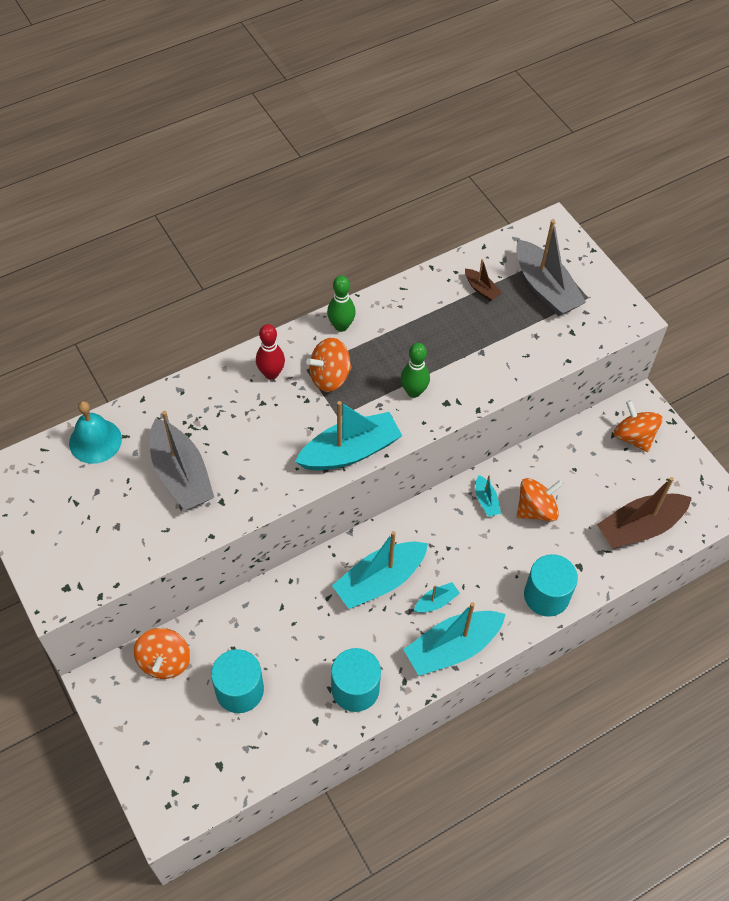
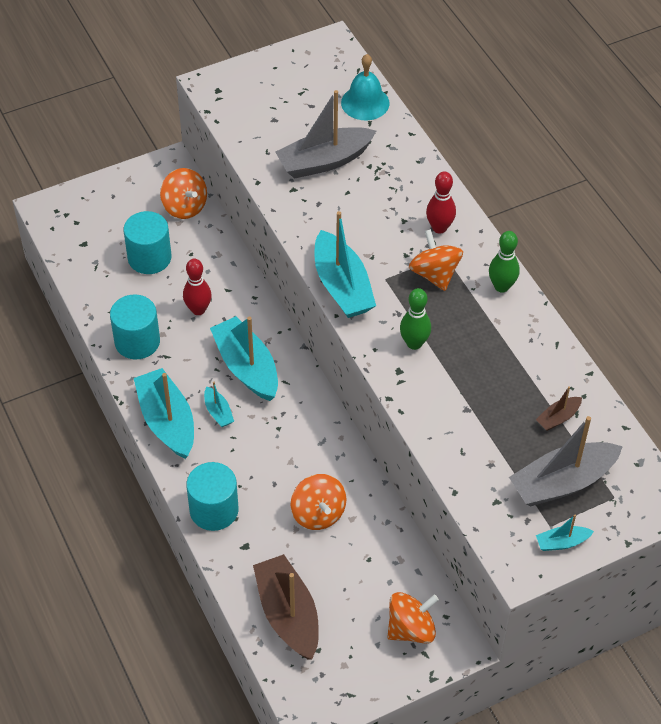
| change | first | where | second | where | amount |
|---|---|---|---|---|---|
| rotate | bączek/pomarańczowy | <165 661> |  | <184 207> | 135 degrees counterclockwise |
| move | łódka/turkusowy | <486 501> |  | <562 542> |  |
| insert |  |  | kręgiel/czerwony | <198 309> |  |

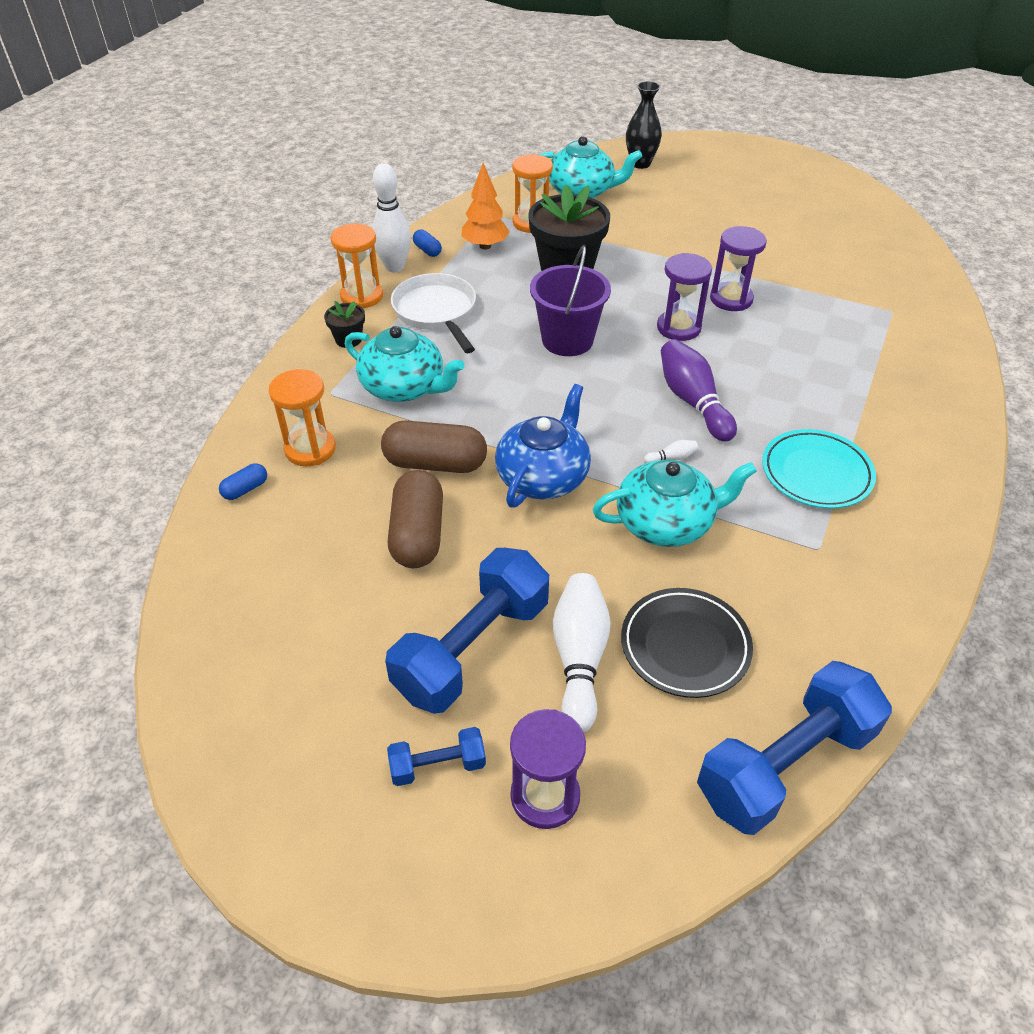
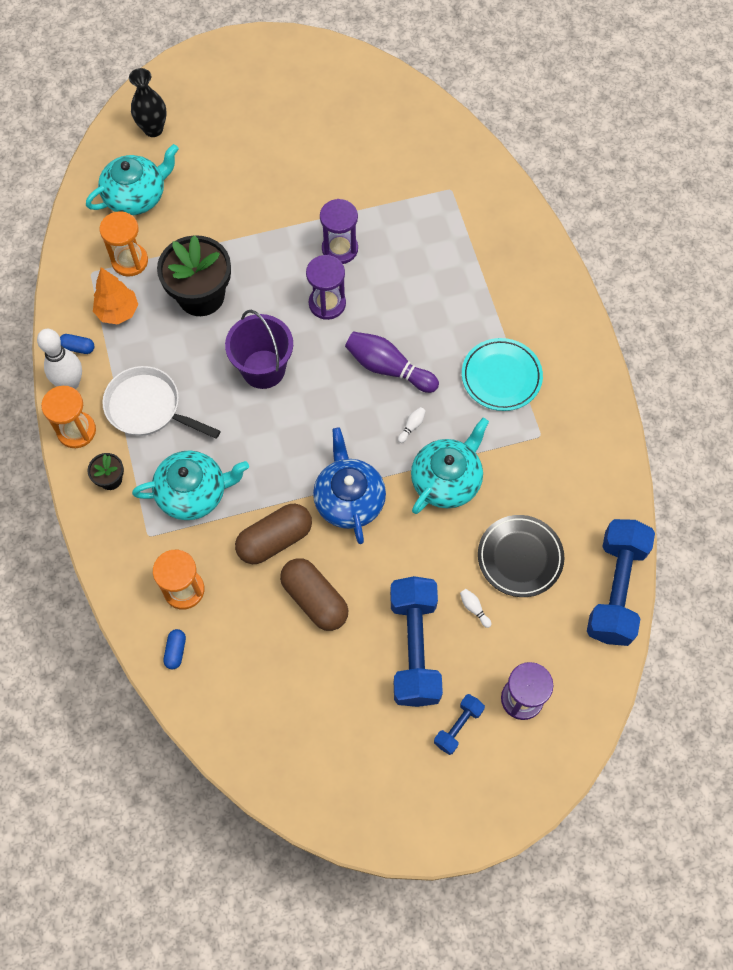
| change | first | where | second | where | amount |
|---|---|---|---|---|---|
| resize | kręgiel/biały | <579 658> |  | <474 609> | x0.41 |

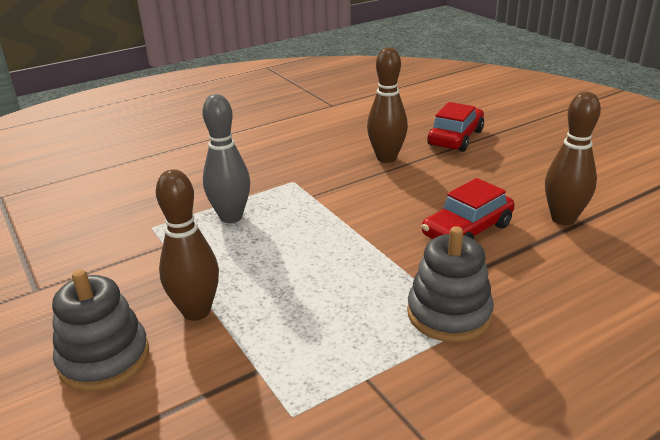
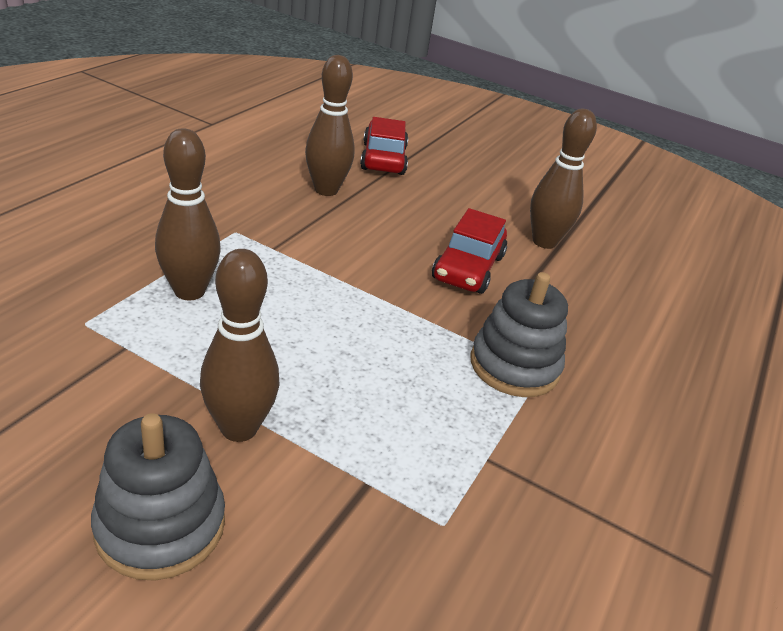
| change | first | where | second | where | amount |
|---|---|---|---|---|---|
| recolor | kręgiel/szary | <231 217> | kręgiel/brązowy | <189 291> |  |

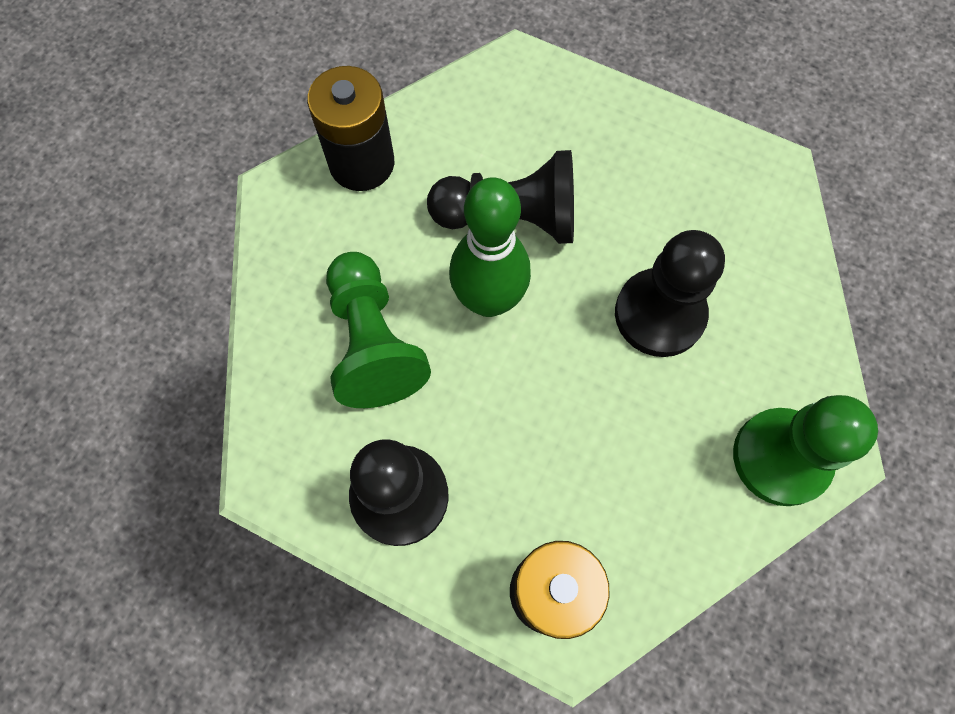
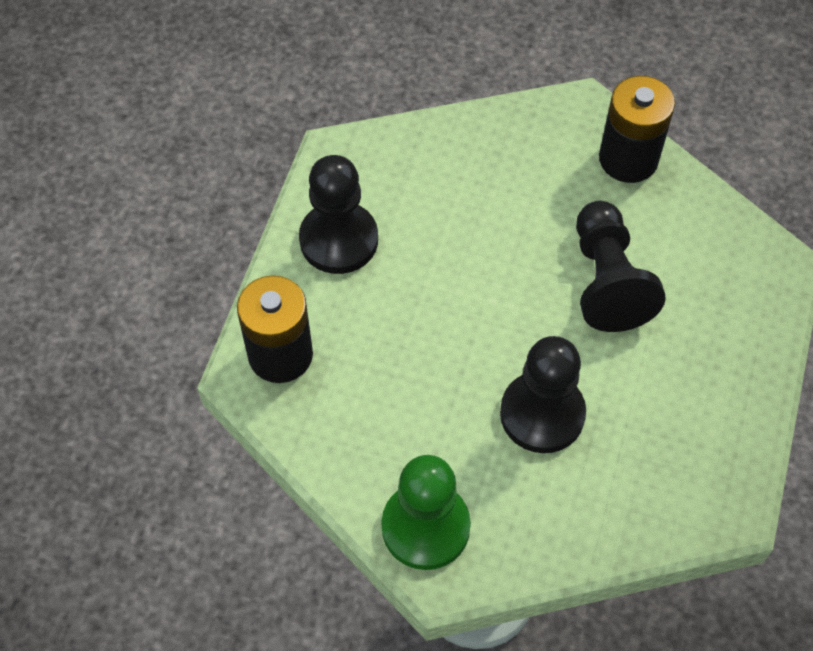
| change | first | where | second | where | amount |
|---|---|---|---|---|---|
| delete | pionek/zielony | <373 342> |  |  |  |
| delete | kręgiel/zielony | <488 300> |  |  |  |

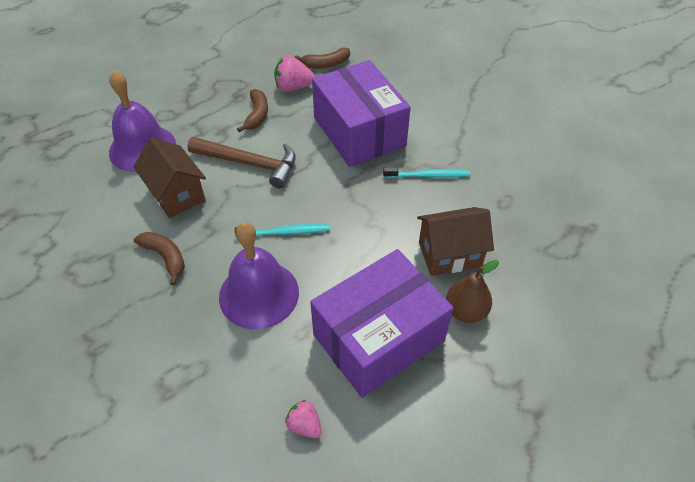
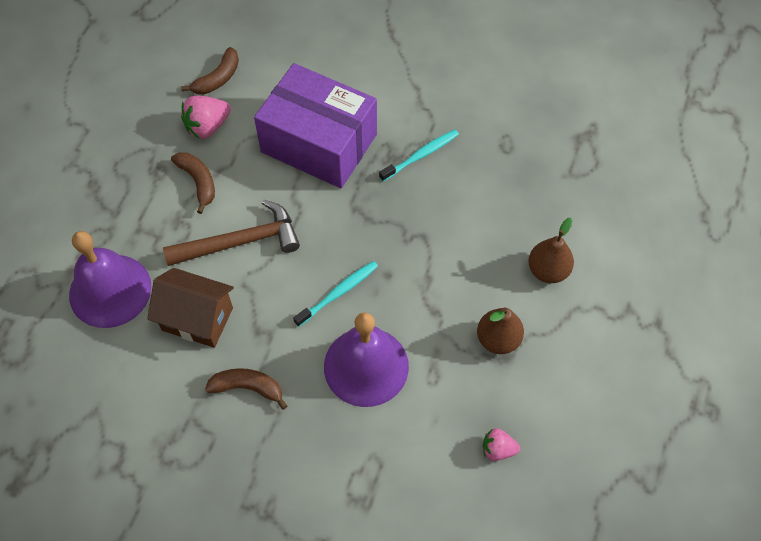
| change | first | where | second | where | amount |
|---|---|---|---|---|---|
| replace | pudełko/fioletowy | <378 338> | gruszka/brązowy | <498 339> |  |
| delete | domek/brązowy | <449 254> |  |  |  |

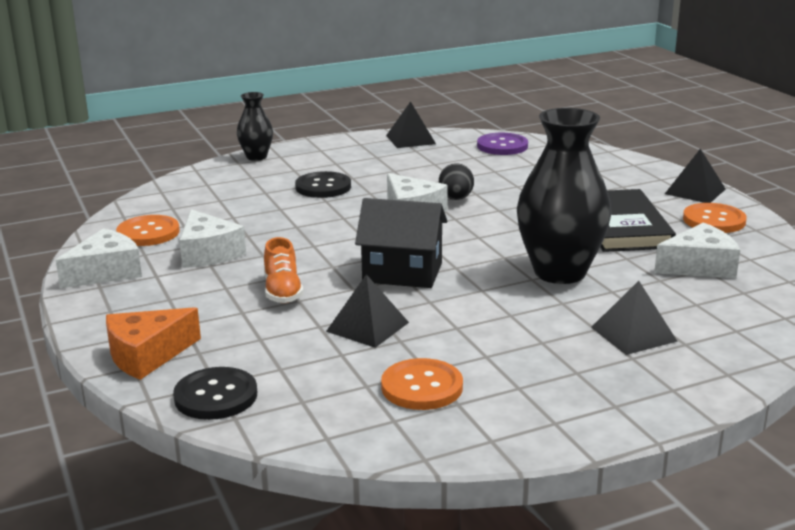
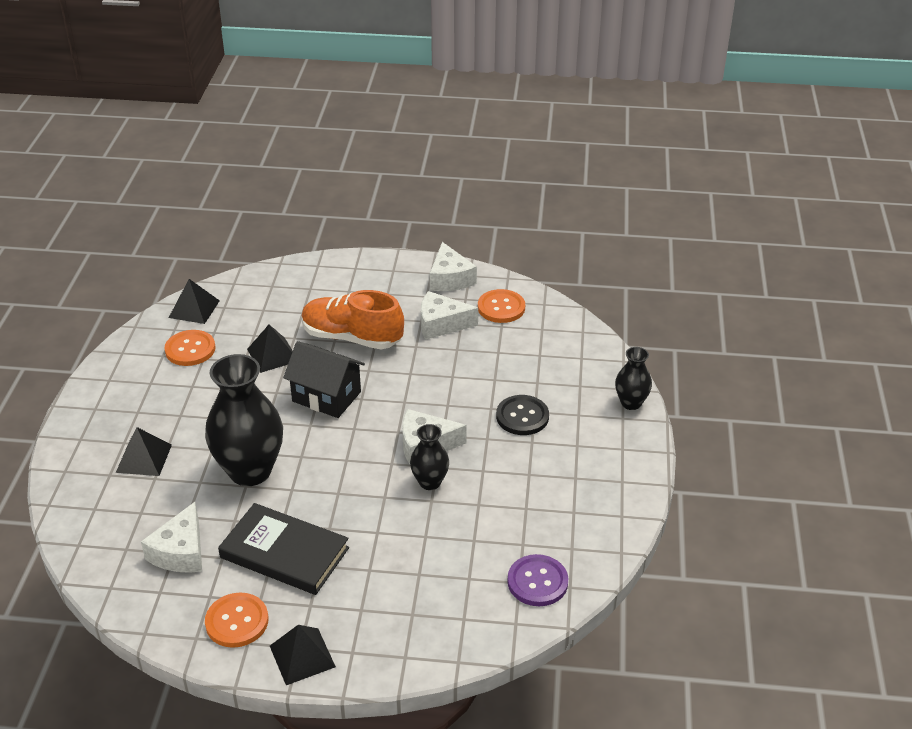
| change | first | where | second | where | amount |
|---|---|---|---|---|---|
| delete | ser/pomarańczowy | <147 355> |  |  |  |
| delete | guzik/czarny | <216 396> |  |  |  |
| resize | but/pomarańczowy | <283 291> |  | <352 337> | x1.78 |
| rotate | domek/czarny | <402 273> |  | <326 396> | 75 degrees clockwise |
| move | piramida/czarny | <410 139> |  | <194 309> |  |
| replace | jajko/czarny | <456 199> | wazon/czarny | <430 482> |  |

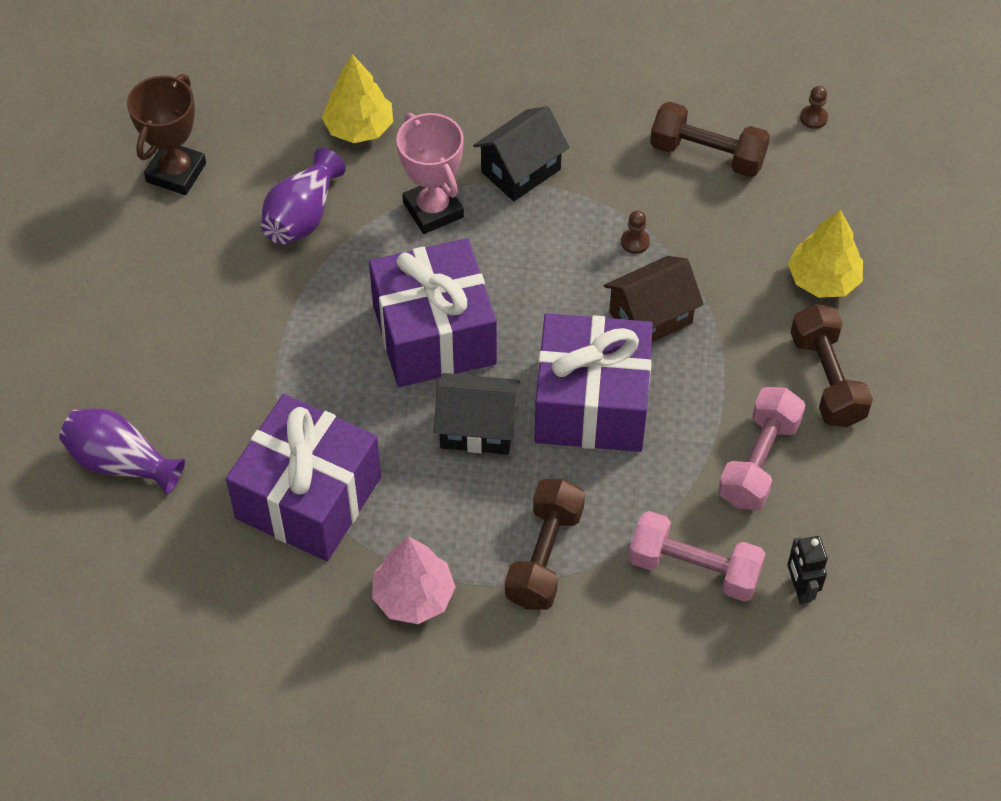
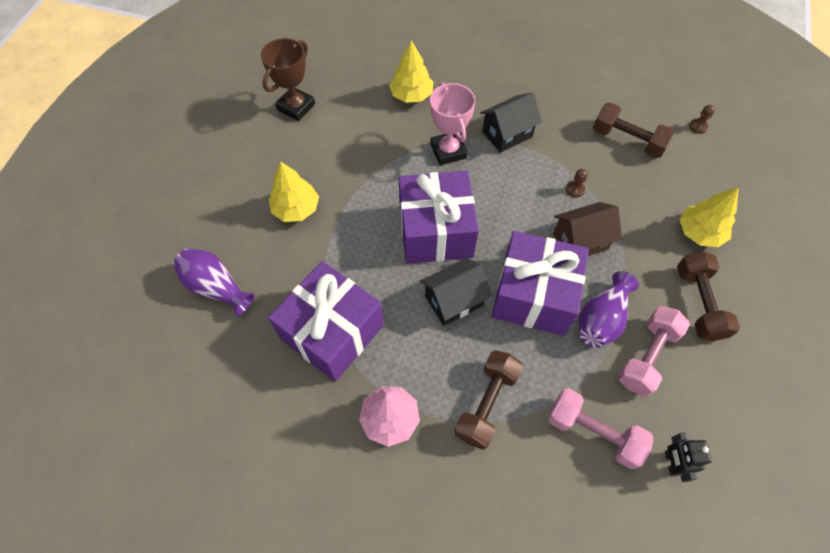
| change | first | where | second | where | amount |
|---|---|---|---|---|---|
| move | wazon/fioletowy | <302 216> |  | <601 319> |  |
| rotate | domek/czarny | <477 428> |  | <454 300> | 45 degrees counterclockwise |
| insert |  |  | drzewko/żółty | <296 209> |  |

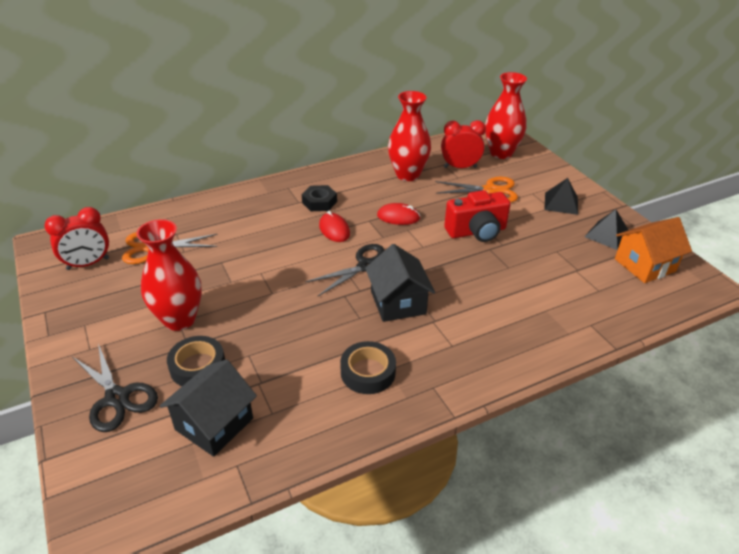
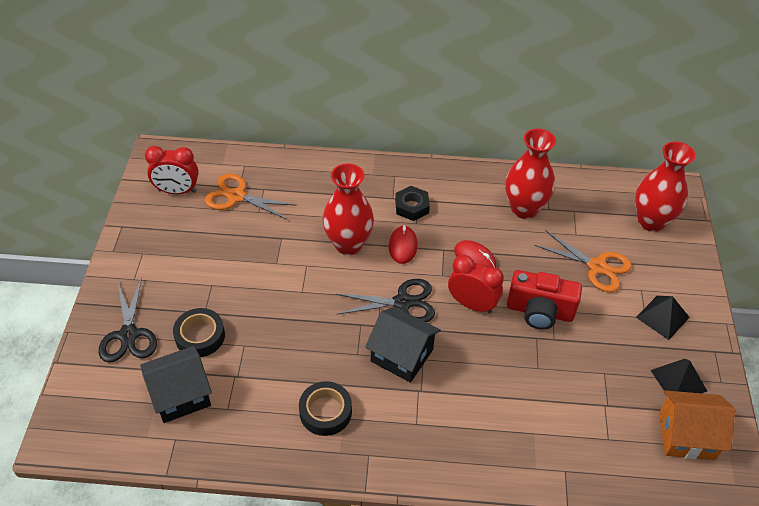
| change | first | where | second | where | amount |
|---|---|---|---|---|---|
| move | wazon/czerwony | <179 319> |  | <348 244> |  |
| rotate | domek/czarny | <398 303> |  | <402 355> | 75 degrees counterclockwise |
| move | budzik/czerwony | <460 167> |  | <472 304> |  |

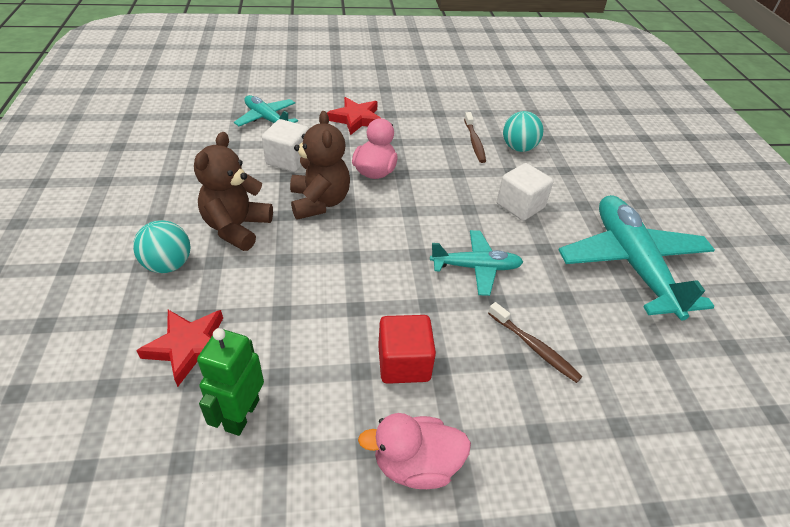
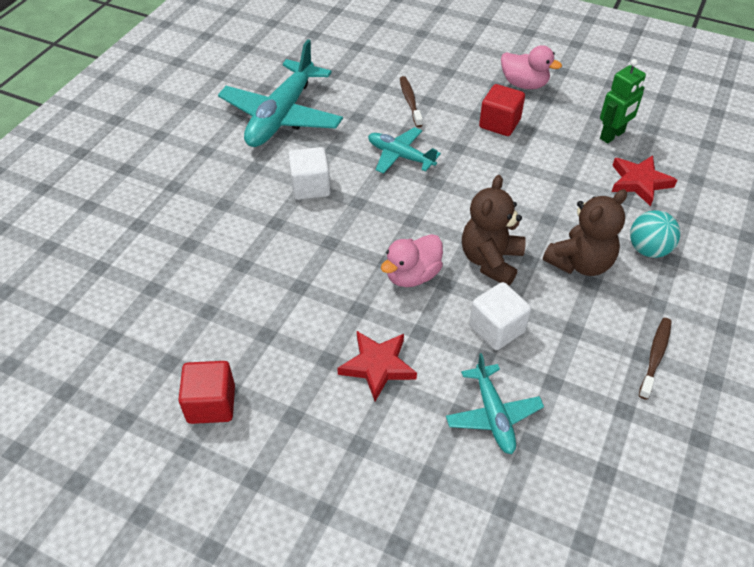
| change | first | where | second | where | amount |
|---|---|---|---|---|---|
| move | szczoteczka do zębów/brązowy | <474 142> |  | <655 356> |  |
| delete | piłka/turkusowy | <518 148> |  |  |  |
| insert |  |  | sześcian/czerwony | <211 404> |  |

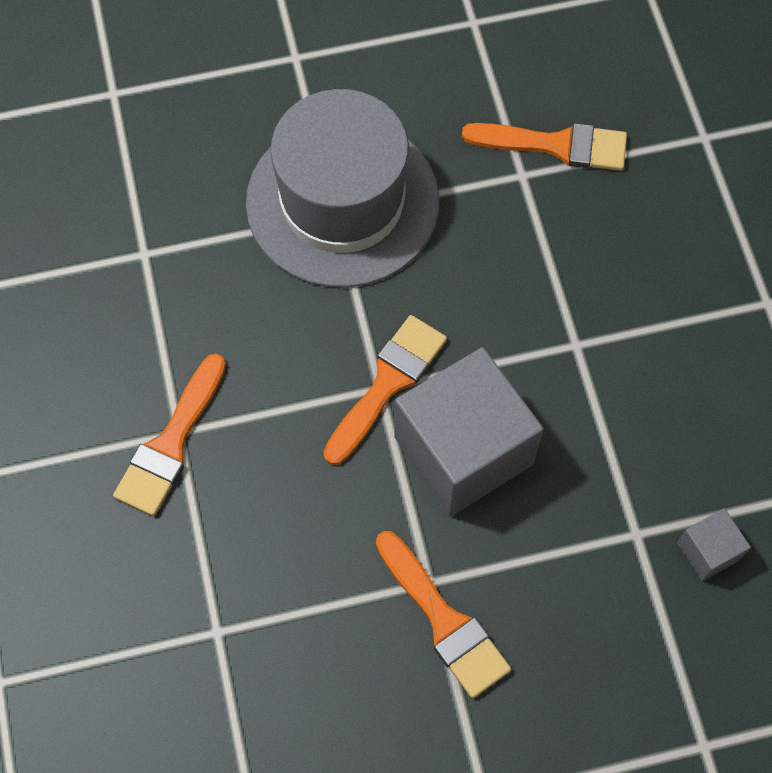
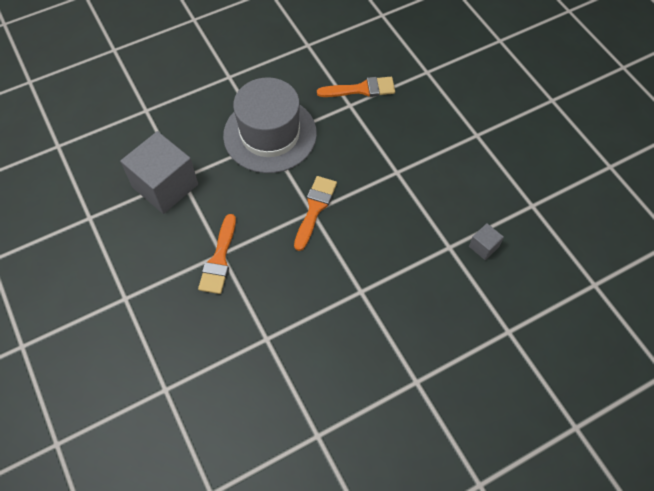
| change | first | where | second | where | amount |
|---|---|---|---|---|---|
| delete | pędzel/pomarańczowy | <444 621> |  |  |  |
| move | sześcian/szary | <463 450> |  | <165 186> |  |

